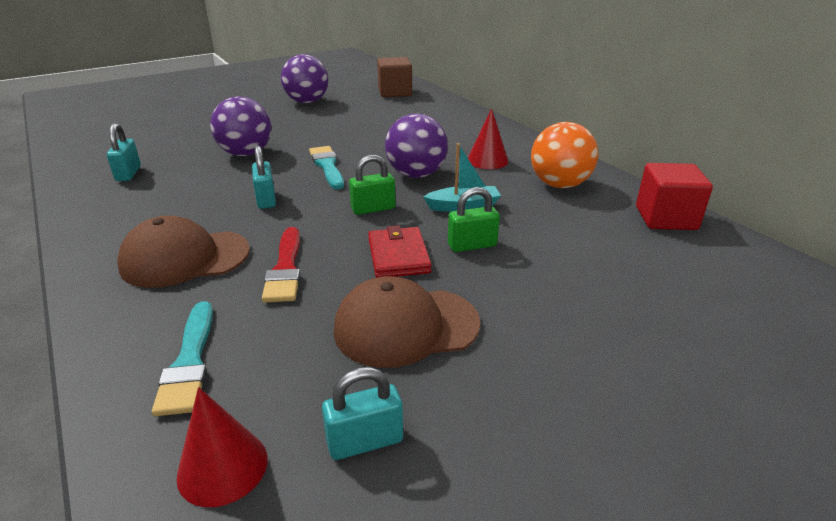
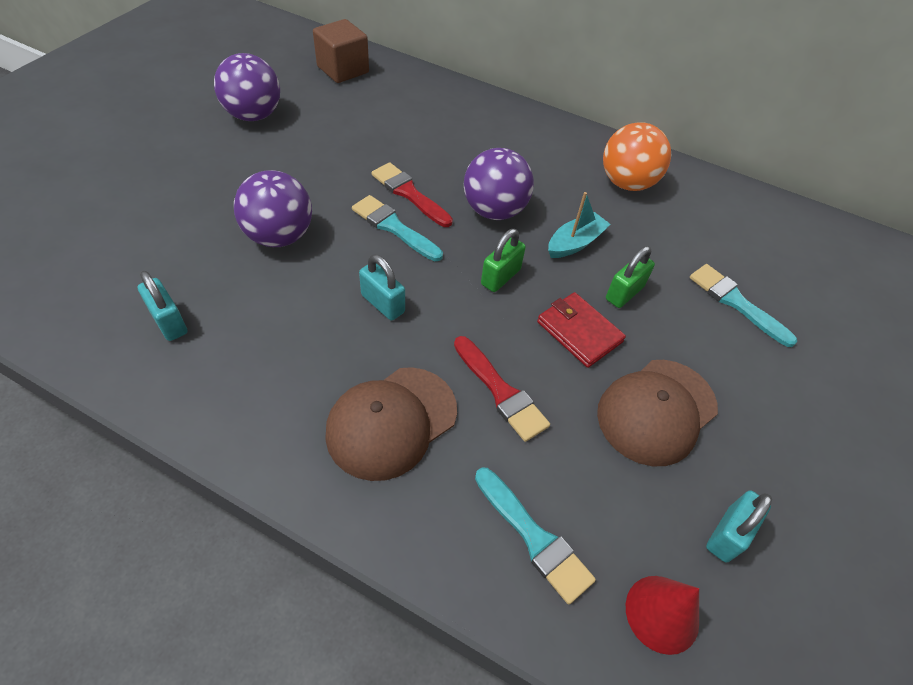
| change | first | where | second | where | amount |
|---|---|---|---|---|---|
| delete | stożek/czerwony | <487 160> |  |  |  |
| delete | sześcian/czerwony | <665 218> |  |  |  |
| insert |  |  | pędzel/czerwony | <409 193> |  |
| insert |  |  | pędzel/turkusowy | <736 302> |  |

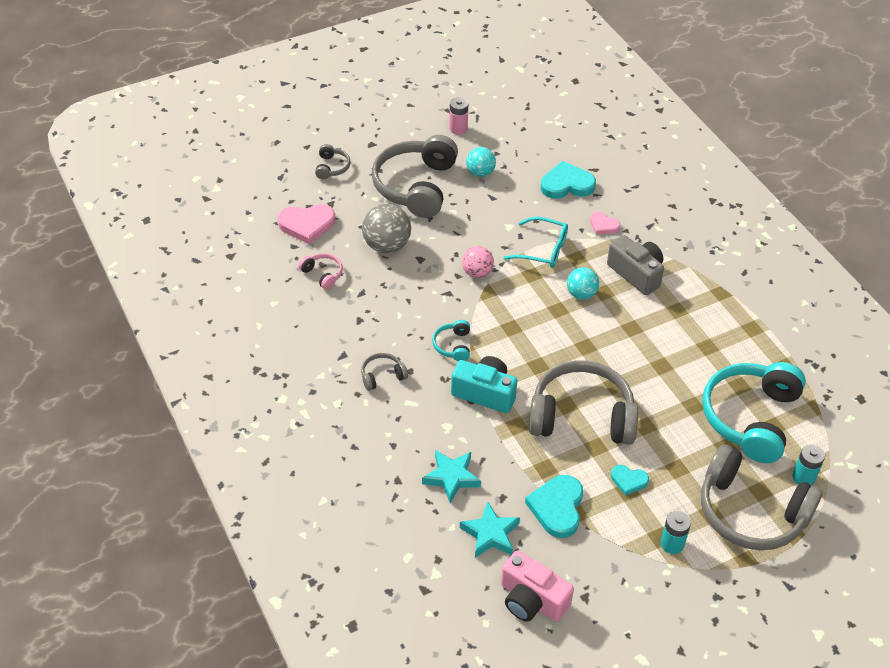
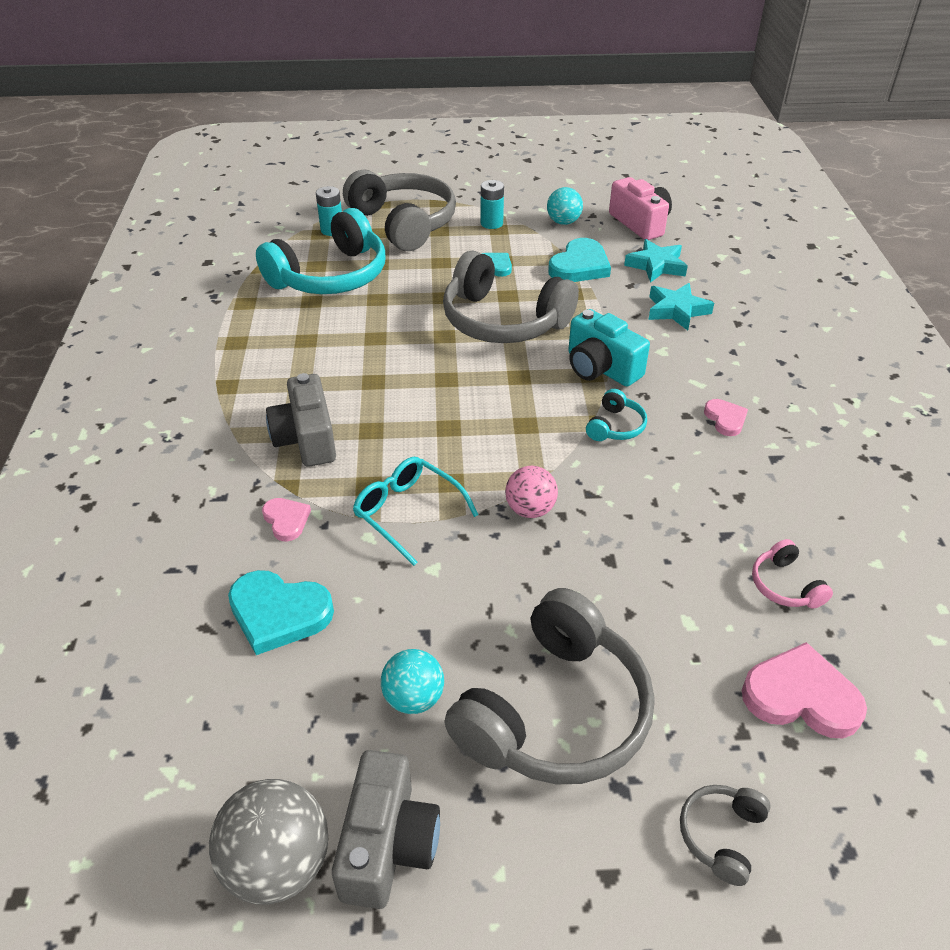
| change | first | where | second | where | amount |
|---|---|---|---|---|---|
| replace | słuchawki/szary | <382 376> | serce/różowy | <725 419> |  |
| move | piłka/szary | <387 245> |  | <278 863> |  |
| replace | bateria/różowy | <458 128> | aparat fotograficzny/szary | <388 844> |  |
| move | piłka/turkusowy | <581 294> |  | <563 222> |  |

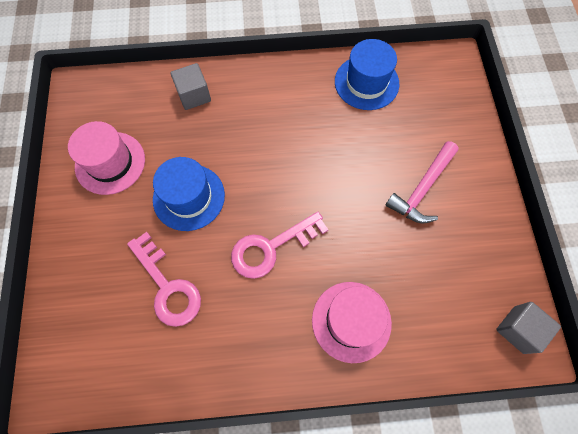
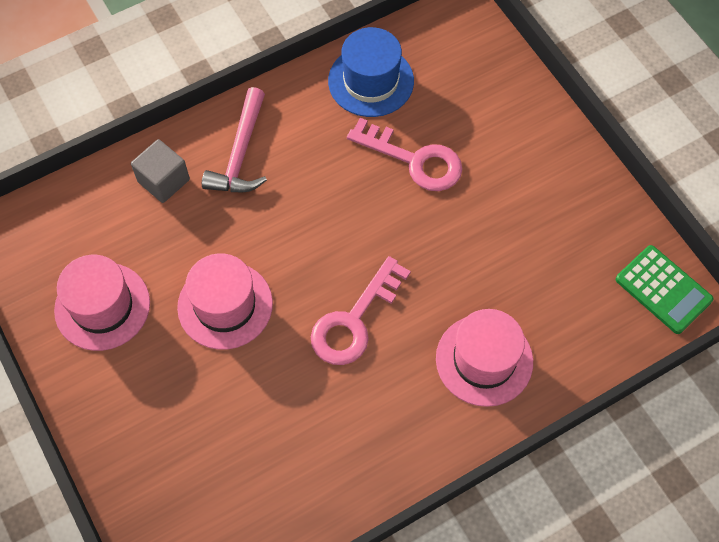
| change | first | where | second | where | amount |
|---|---|---|---|---|---|
| move | klucz/różowy | <167 286> |  | <414 160> |  |
| recolor | kapelusz/niebieski | <189 197> | kapelusz/różowy | <225 305> |  |
| move | młotek/różowy | <422 189> |  | <240 154> |  |
| replace | sześcian/szary | <518 329> | kalkulator/zielony | <663 290> |  |

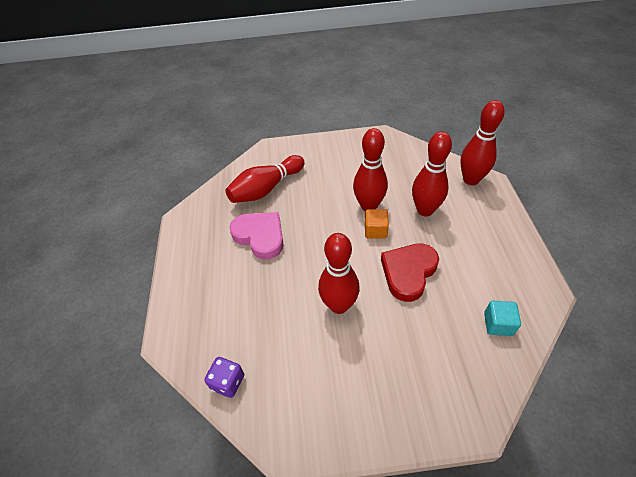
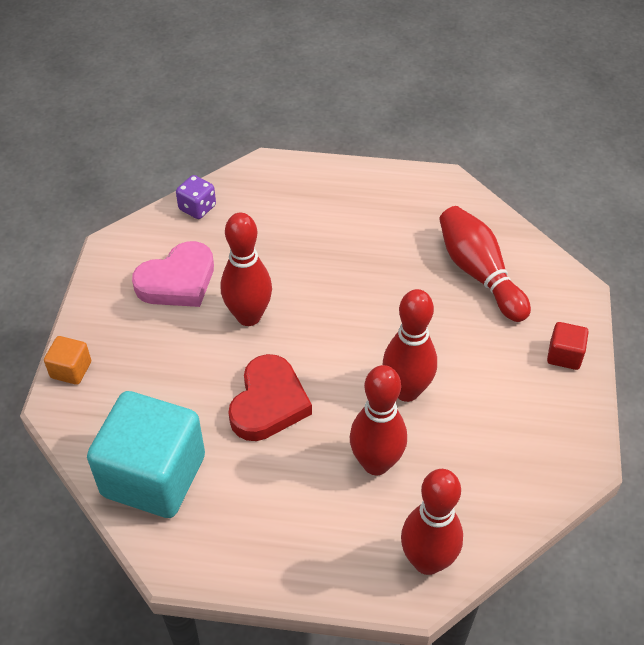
| change | first | where | second | where | amount |
|---|---|---|---|---|---|
| move | serce/różowy | <260 236> |  | <177 281> |  |
| move | sześcian/pomarańczowy | <375 230> |  | <71 370> |  |
| rotate | serce/czerwony | <408 272> |  | <268 403> | 60 degrees clockwise |
| resize | sześcian/turkusowy | <498 324> |  | <154 476> | x2.34 |
| insert |  |  | sześcian/czerwony | <564 355> |  |

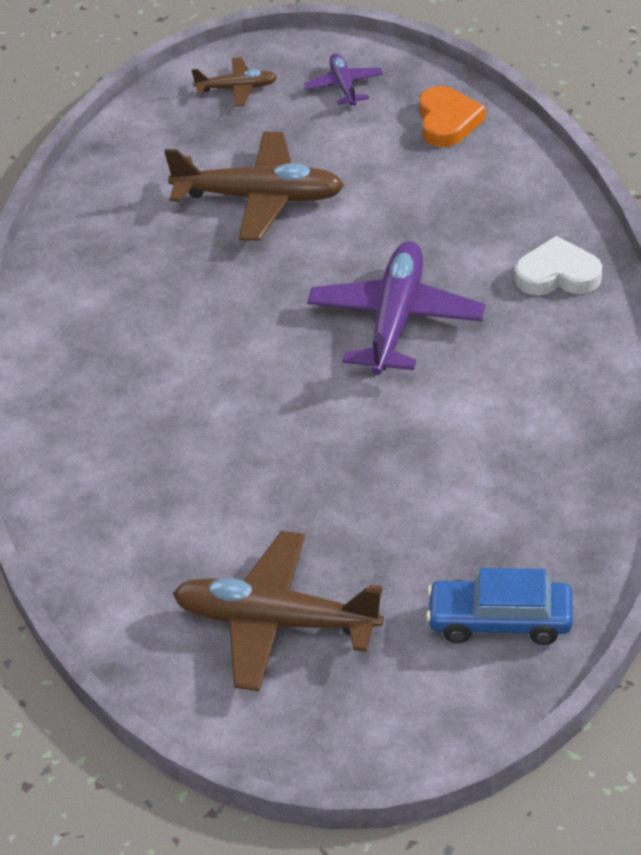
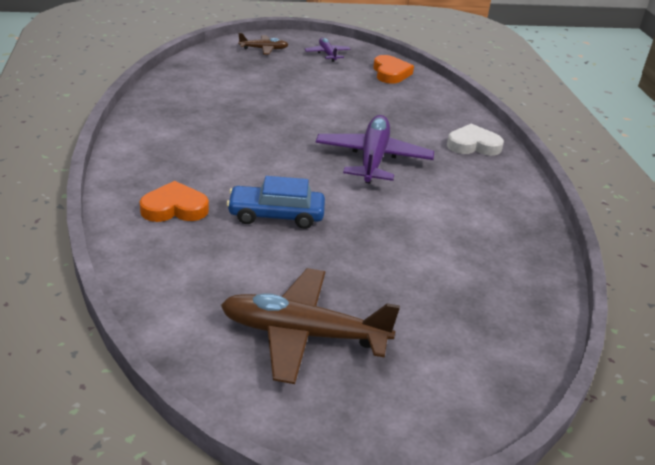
| change | first | where | second | where | amount |
|---|---|---|---|---|---|
| delete | samolot/brązowy | <260 198> |  |  |  |
| move | samochód/niebieski | <500 621> |  | <276 215> |  |
| insert |  |  | serce/pomarańczowy | <174 208> |  |

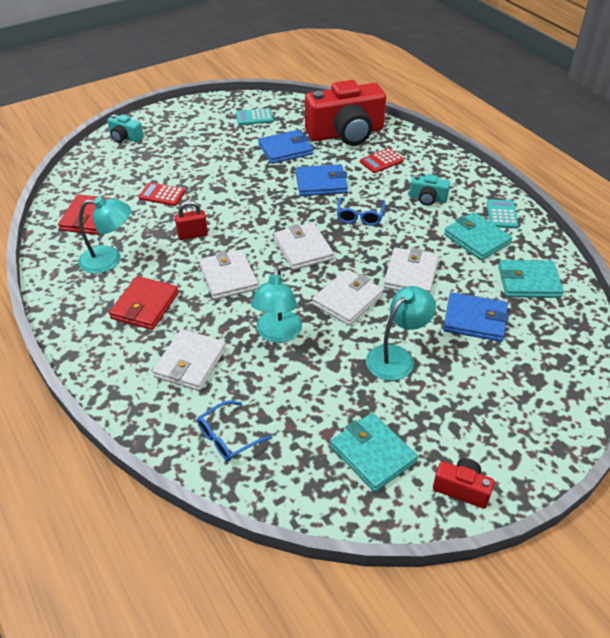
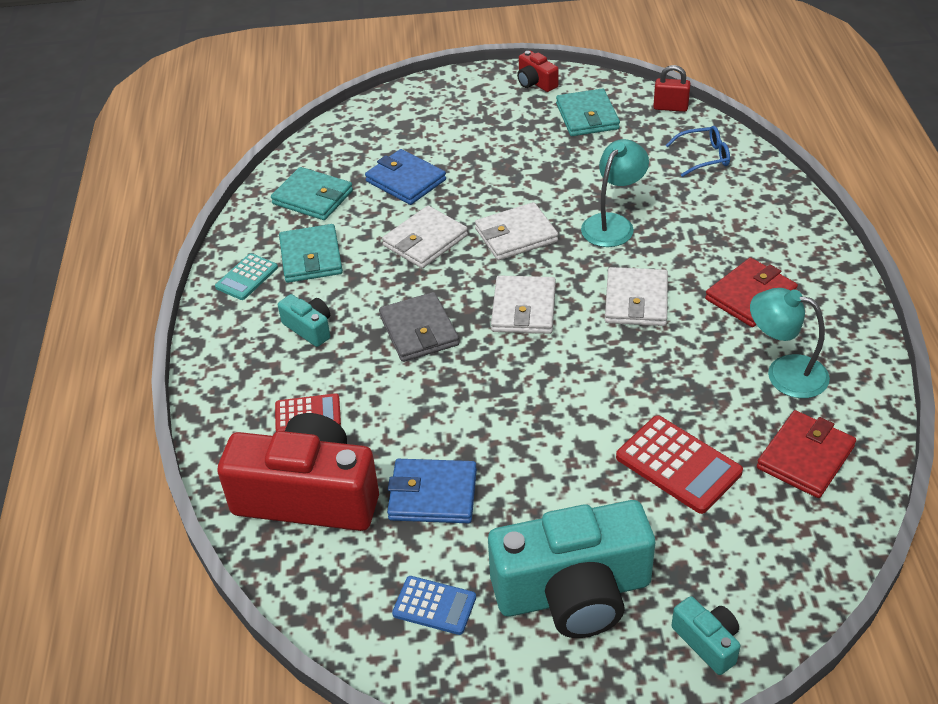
| change | first | where | second | where | amount |
|---|---|---|---|---|---|
| resize | kalkulator/czerwony | <162 195> |  | <678 465> | x1.60 |
| delete | portfel/biały | <190 362> |  |  |  |
| move | kłódka/czerwony | <192 235> |  | <670 107> |  |
| recolor | kalkulator/turkusowy | <254 117> | kalkulator/niebieski | <434 606> |  |
| delete | portfel/niebieski | <321 183> |  |  |  |
| replace | okulary/niebieski | <360 217> | portfel/szary | <419 330> |  |
| delete | lampka/turkusowy | <396 357> |  |  |  |
| insert |  |  | aparat fotograficzny/turkusowy | <573 592> |  |

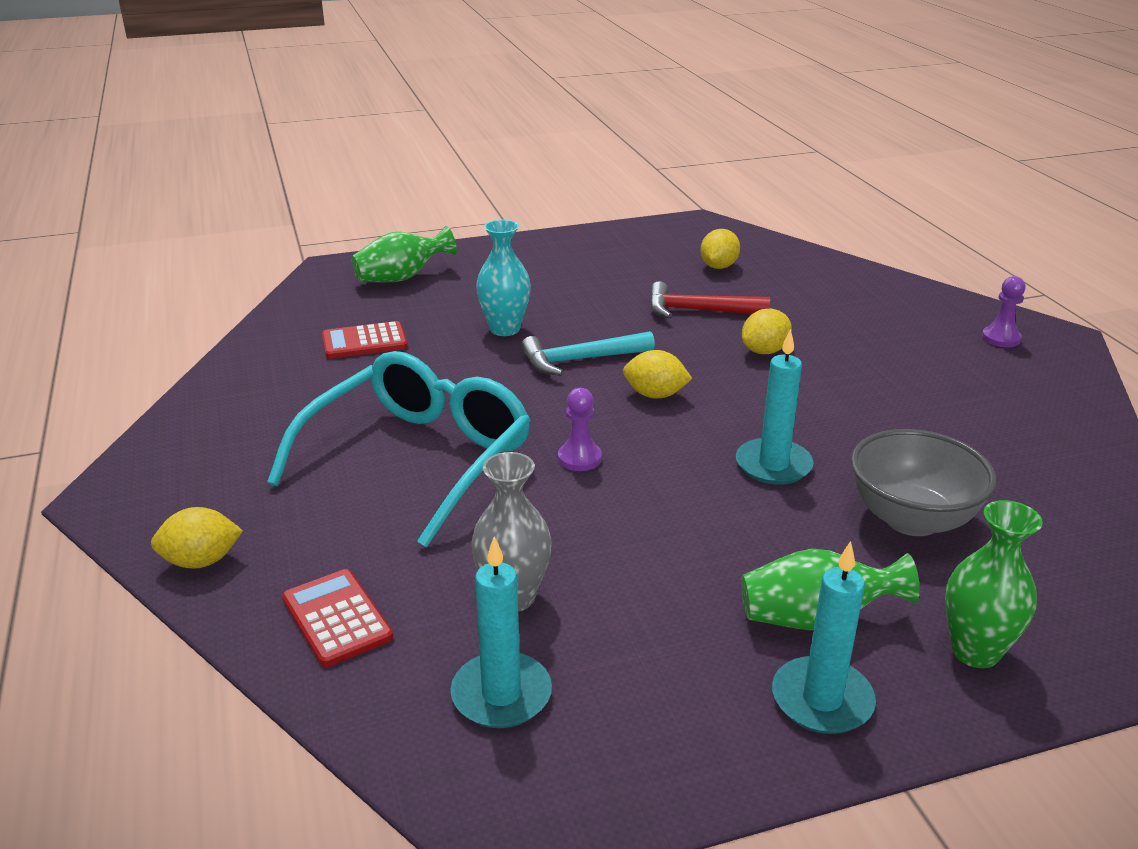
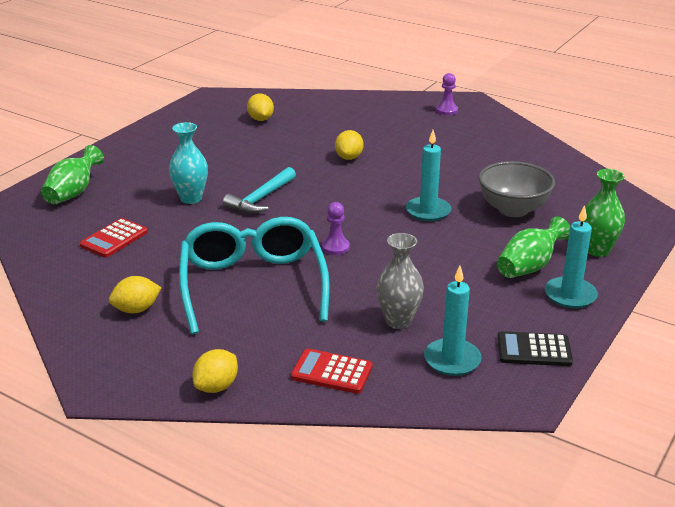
| change | first | where | second | where | amount |
|---|---|---|---|---|---|
| move | cytryna/żółty | <655 395> |  | <136 309> |  |
| delete | młotek/czerwony | <698 311> |  |  |  |
| insert |  |  | kalkulator/czarny | <534 350> |  |

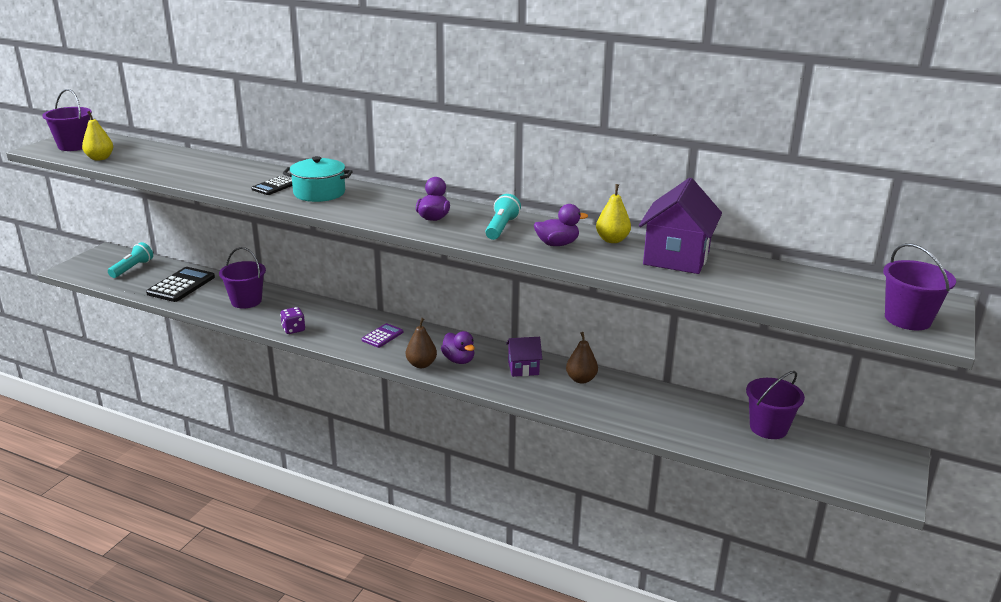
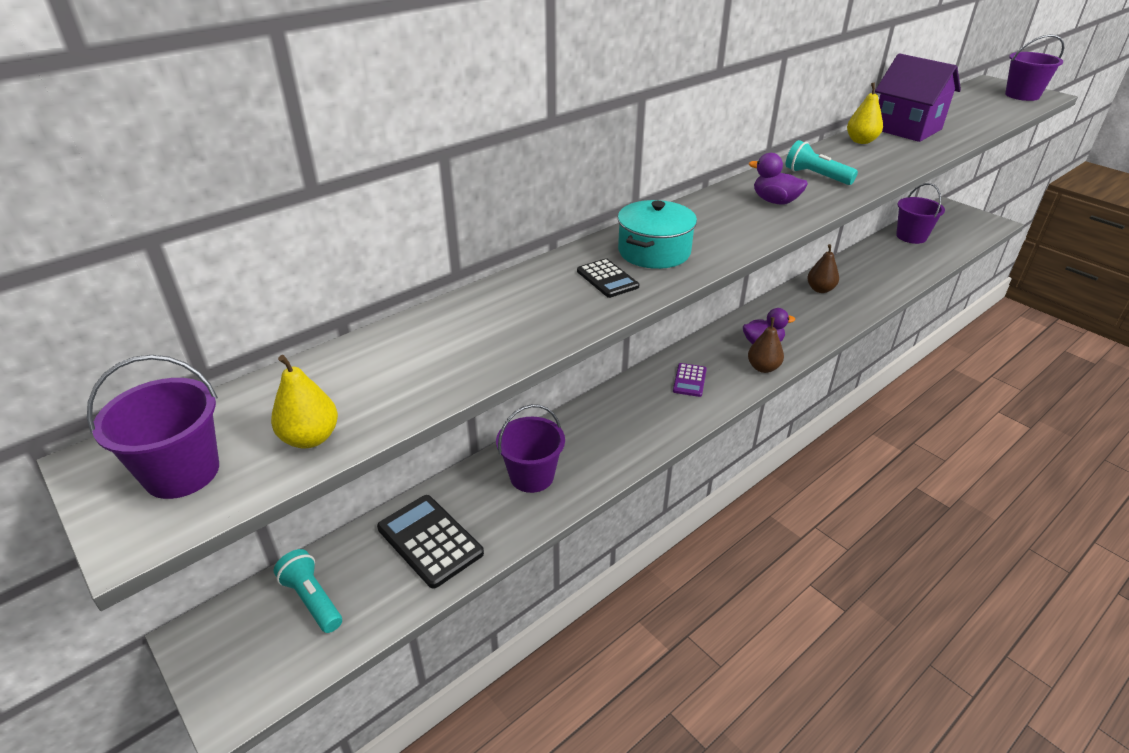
| change | first | where | second | where | amount |
|---|---|---|---|---|---|
| delete | kostka do gry/fioletowy | <293 329> |  |  |  |
| rotate | kalkulator/fioletowy | <382 336> |  | <689 380> | 135 degrees counterclockwise |
| delete | domek/fioletowy | <523 368> |  |  |  |
| delete | kaczka/fioletowy | <557 244> |  |  |  |

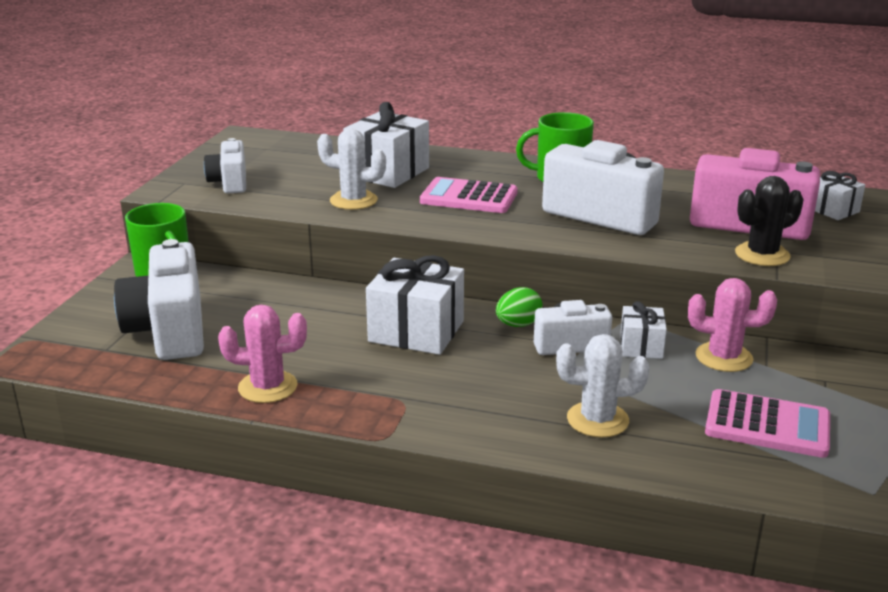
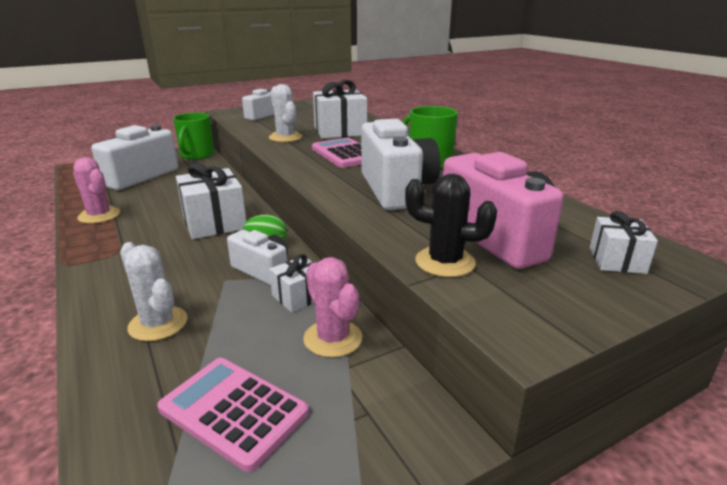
| change | first | where | second | where | amount |
|---|---|---|---|---|---|
| rotate | kalkulator/różowy | <767 425> |  | <233 411> | 150 degrees clockwise |

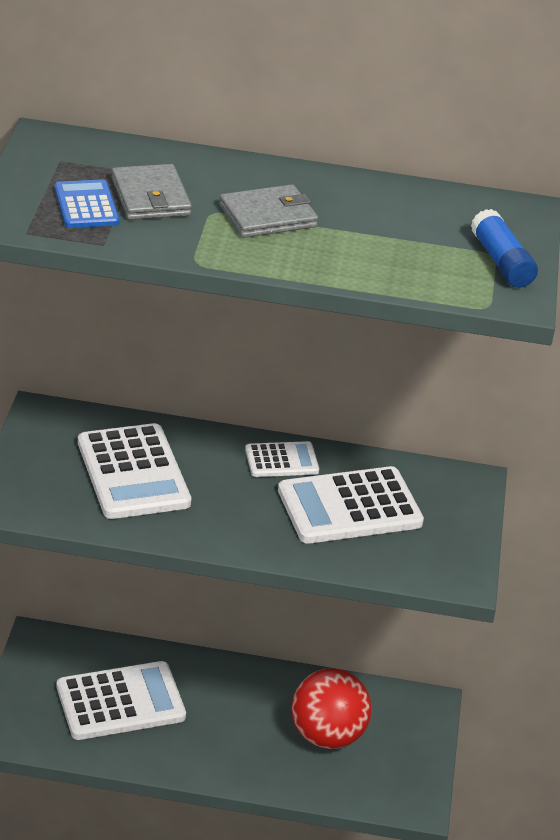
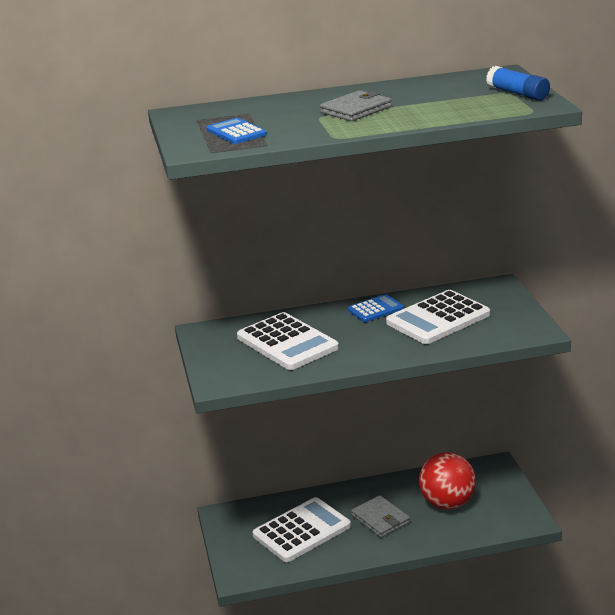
| change | first | where | second | where | amount |
|---|---|---|---|---|---|
| move | portfel/szary | <150 197> |  | <380 519> |  |
| recolor | kalkulator/biały | <281 460> | kalkulator/niebieski | <375 309> |  |

